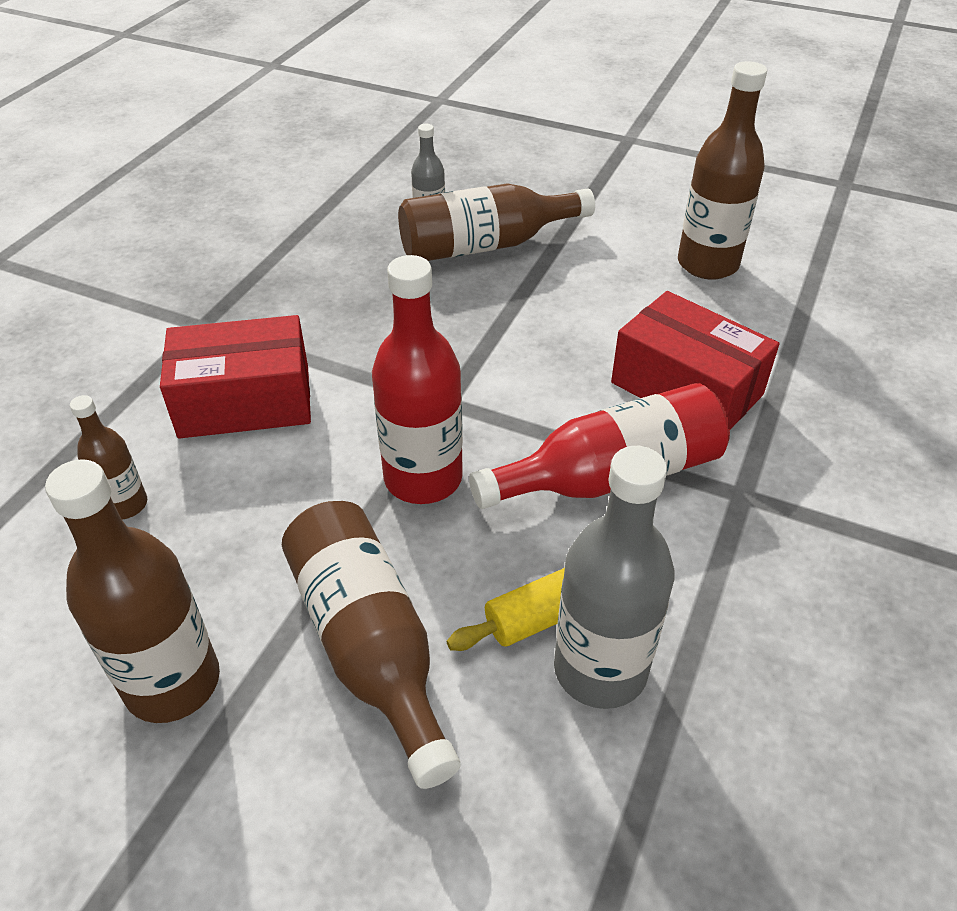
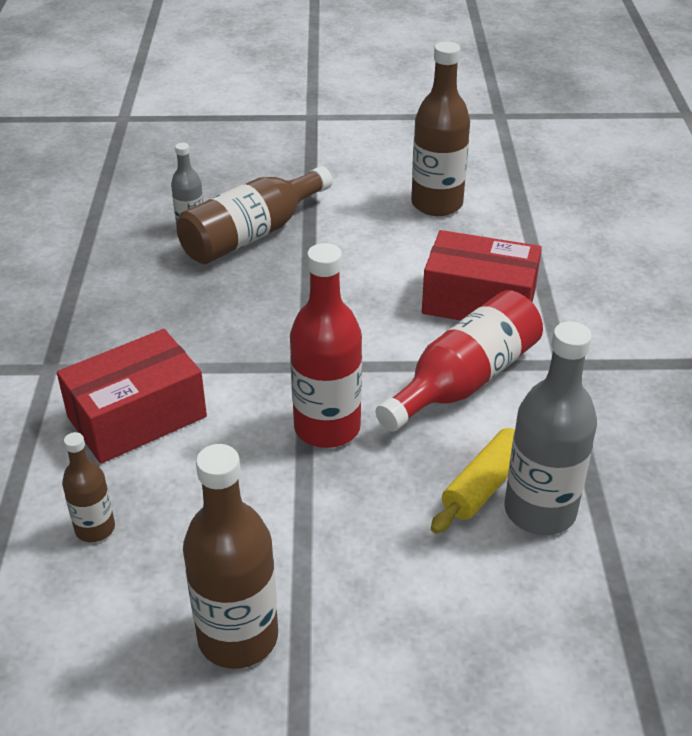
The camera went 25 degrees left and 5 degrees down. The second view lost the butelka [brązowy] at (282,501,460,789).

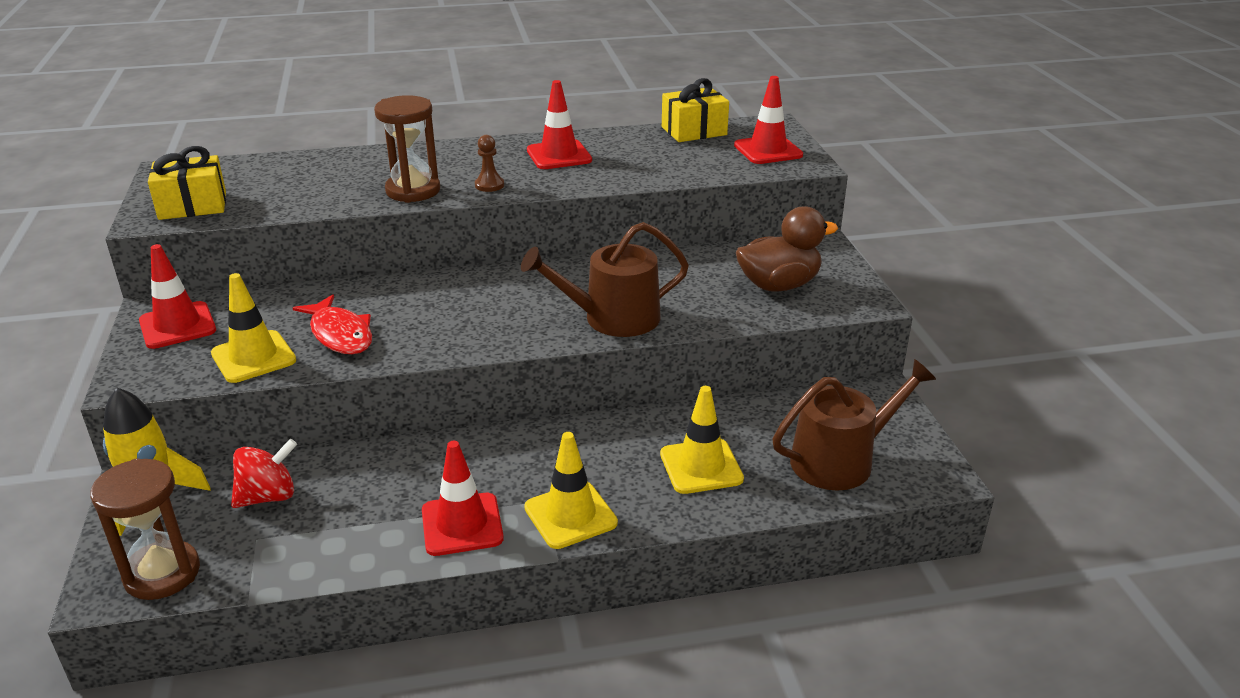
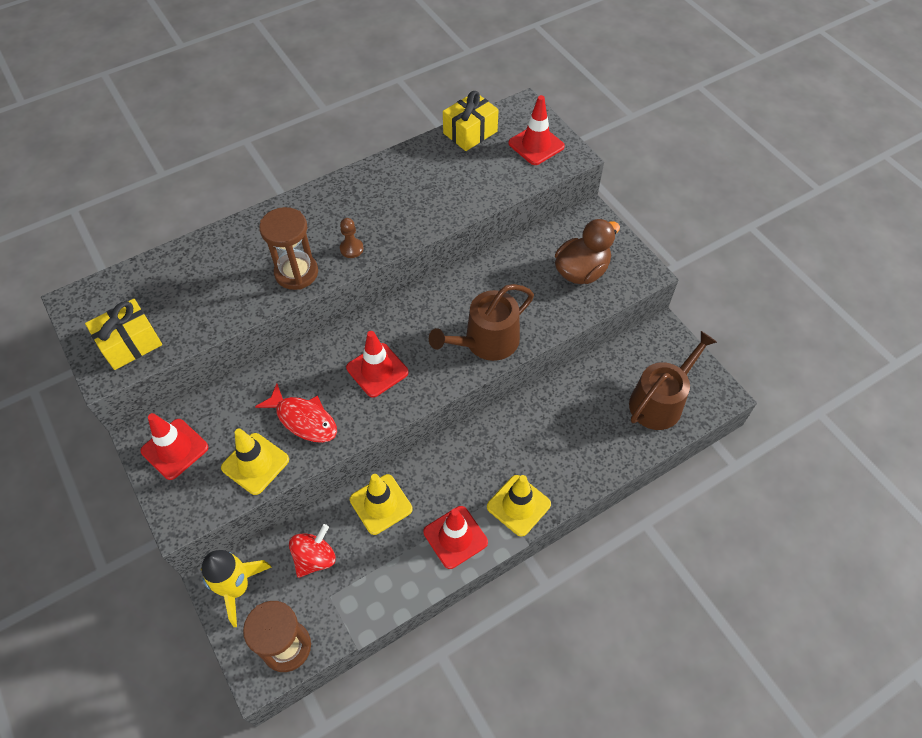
The camera went 20 degrees left and 25 degrees up. The pachołek [czerwony] ended up elsewhere, having gone from (527,80,592,169) to (346,331,409,398). The pachołek [żółty] ended up elsewhere, having gone from (660,386,744,494) to (350,474,413,535).

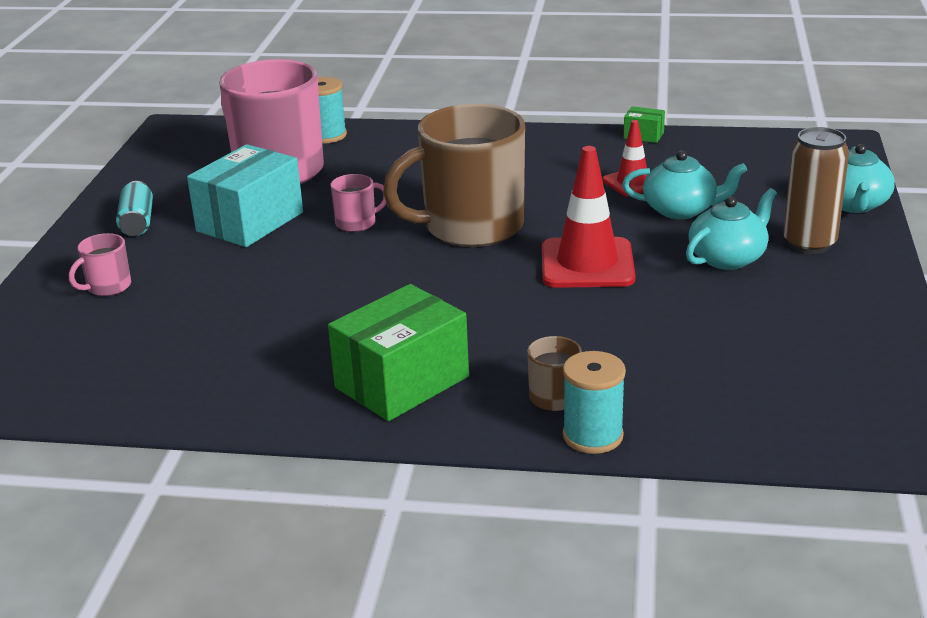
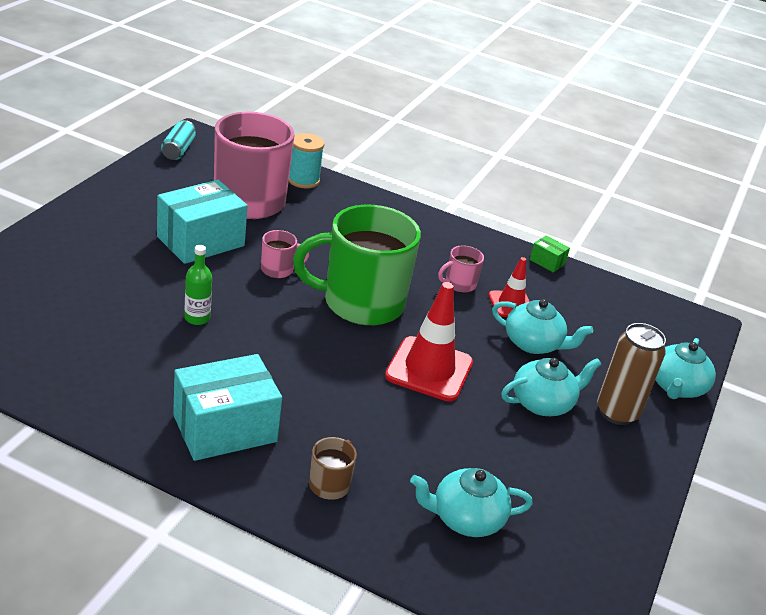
The camera went 10 degrees right and 5 degrees up. What was the kubek [brązowy] at (383,104,525,247) turned into the kubek [zielony] at (293,204,421,326). The puszka [turkusowy] ended up elsewhere, having gone from (116,181,153,236) to (161,120,196,160). The kubek [różowy] ended up elsewhere, having gone from (69,233,131,296) to (438,245,484,293). What was the pudełko [zielony] at (328,284,469,421) turned into the pudełko [turkusowy] at (173,354,282,461). The second view lost the szpulka [turkusowy] at (563,351,626,454). The second view gained the butelka [zielony] at (184,245,212,325). The second view gained the imbryk [turkusowy] at (410,468,533,537).

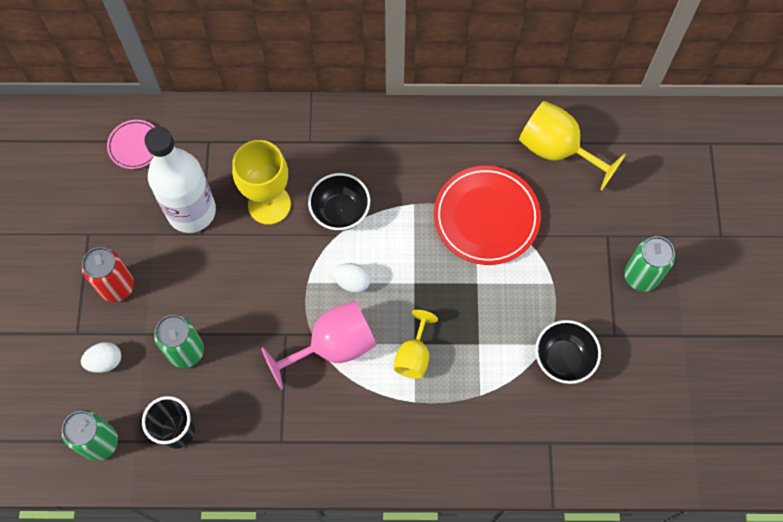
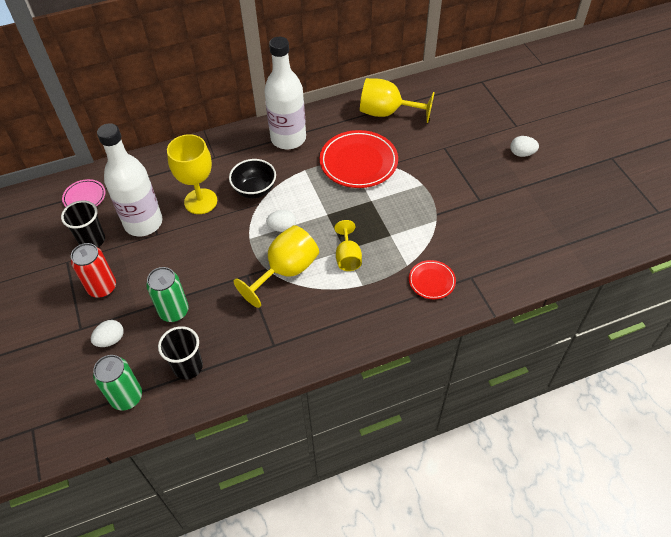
The camera went 20 degrees left and 15 degrees down. The second view lost the puszka [zielony] at (624,236,675,292). What was the kielich [różowy] at (261,301,376,390) turned into the kielich [żółty] at (234,225,319,308). The second view lost the miska [czarny] at (535,320,601,384). The second view gained the butelka [biały] at (264,37,306,149). The second view gained the jajko [biały] at (510,136,539,157). The second view gained the szklanka [czarny] at (61,200,105,247). The second view gained the talerz [czerwony] at (409,260,456,299).

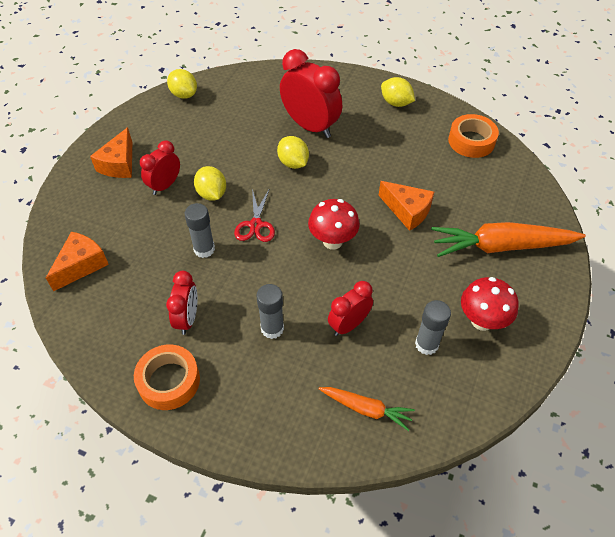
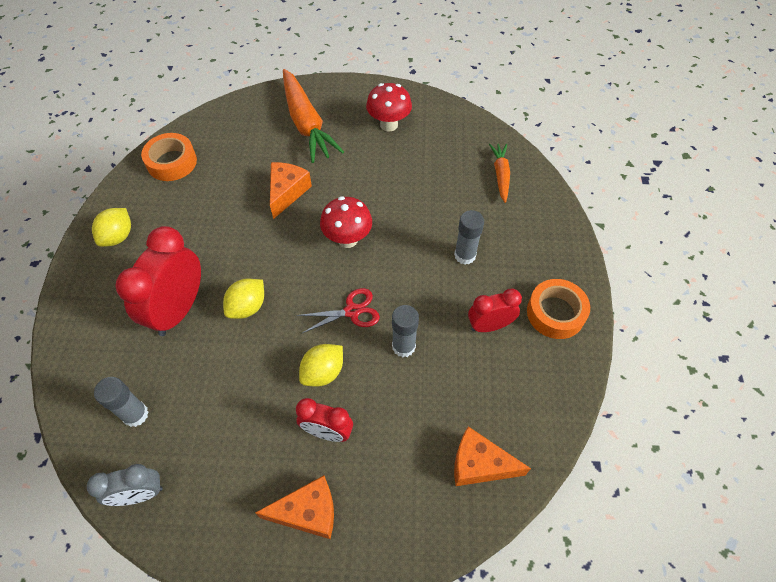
The camera went 110 degrees left and 5 degrees up. Where the cytryna [żółty] stood at (167,69,197,99), the budzik [szary] came to stand at (87,464,163,506). The second view lost the budzik [czerwony] at (328,281,373,336). The klej w sztyfcie [szary] ended up elsewhere, having gone from (415,300,451,355) to (94,377,149,427).

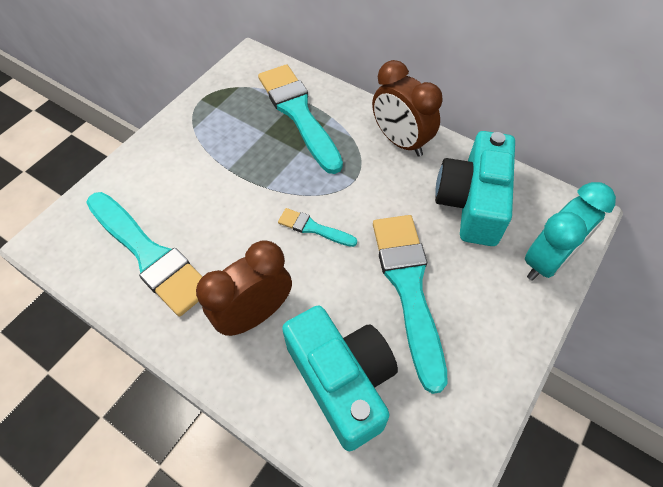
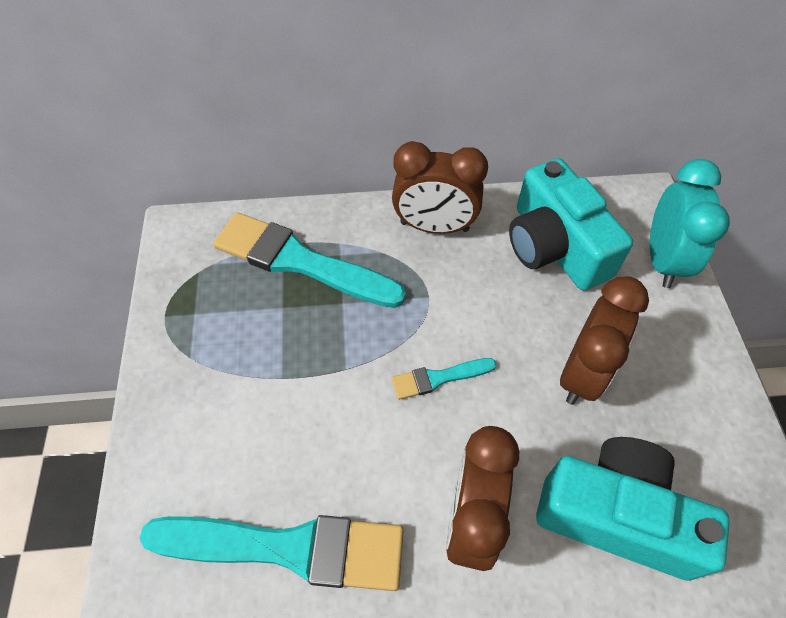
The camera went 40 degrees left and 0 degrees up. Where the pędzel [turkusowy] stood at (373,215,448,394), the budzik [brązowy] came to stand at (560,276,649,405).

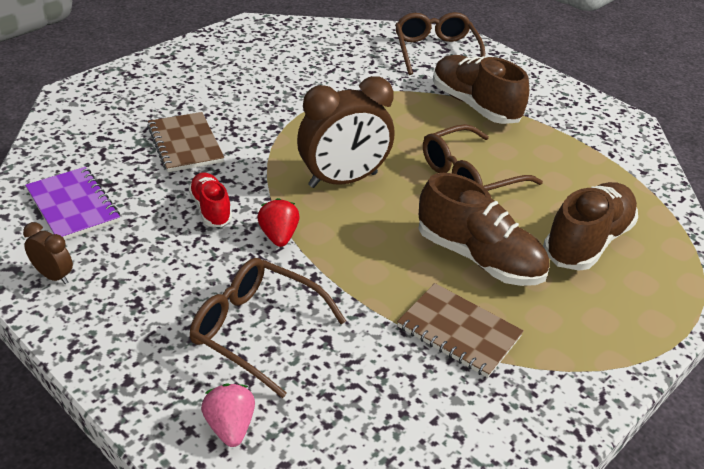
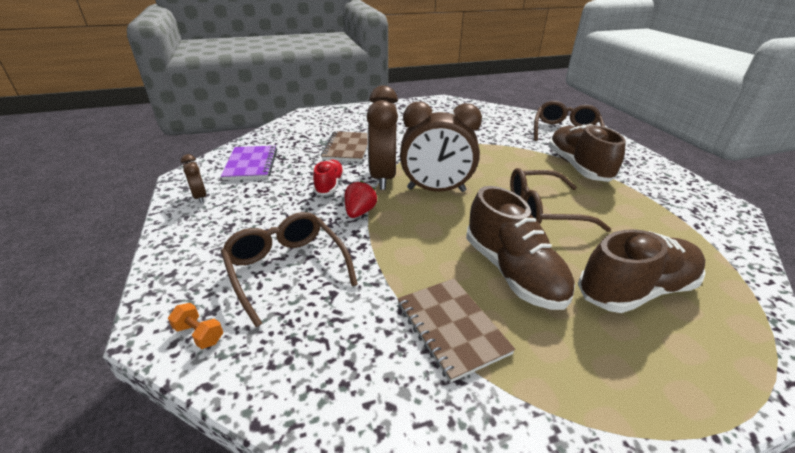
The camera went 30 degrees right and 5 degrees down. Where the truskawka [różowy] stood at (201,383,255,447), the hantel [pomarańczowy] came to stand at (168,303,223,349). The second view gained the budzik [brązowy] at (366,85,398,190).

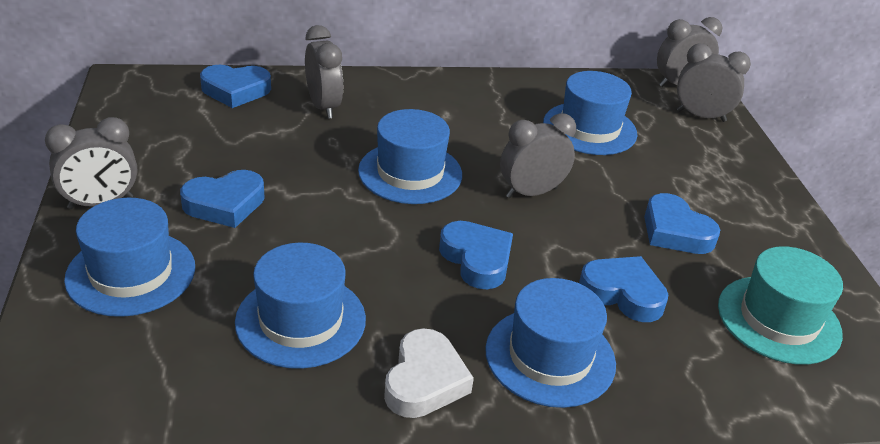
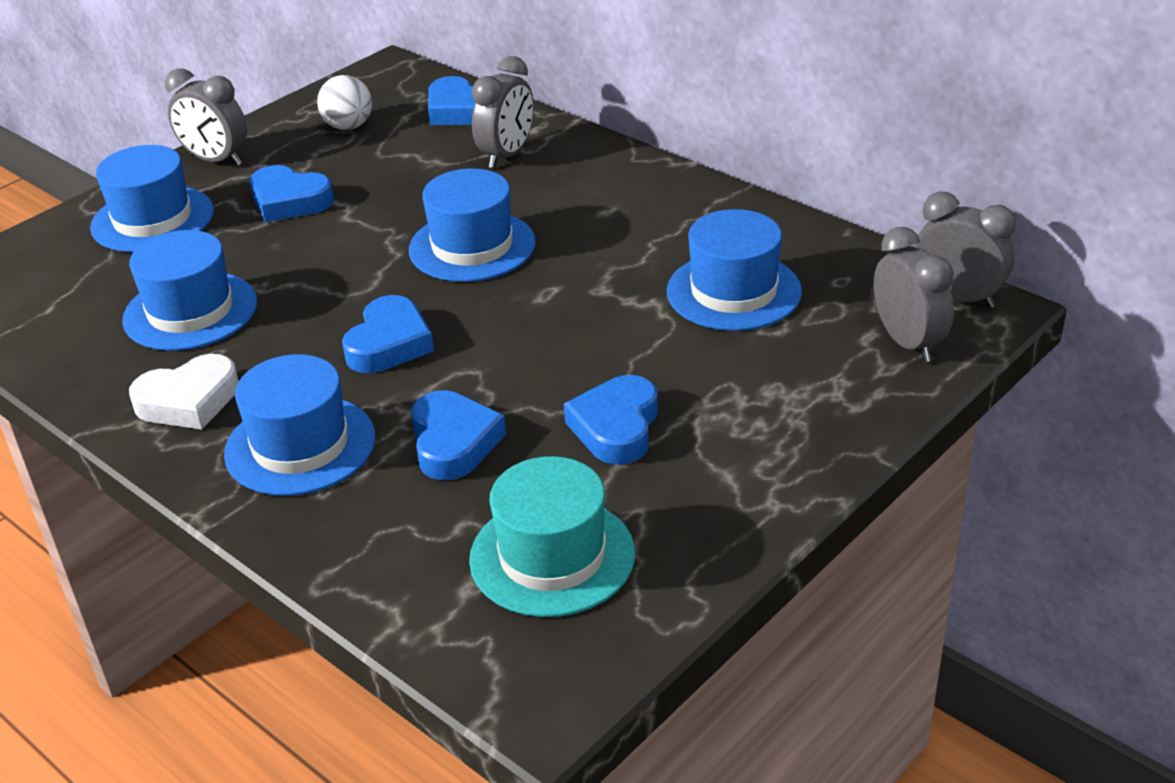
The camera went 55 degrees right and 0 degrees up. The second view lost the budzik [szary] at (500,113,576,198). The second view gained the piłka [biały] at (317,75,372,130).

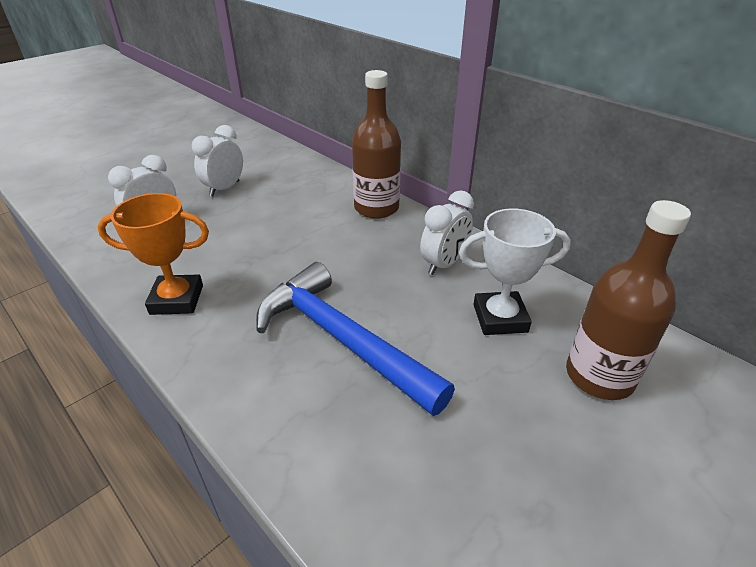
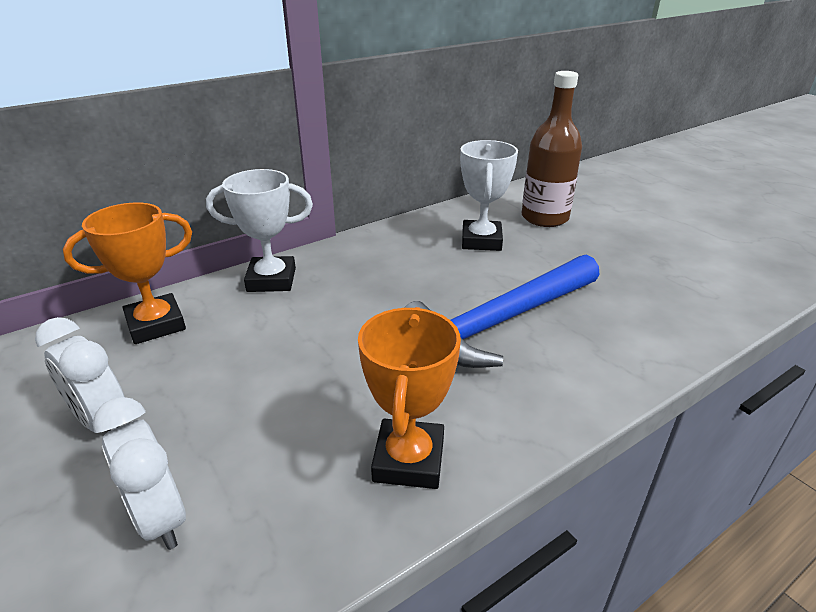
The camera went 80 degrees left and 5 degrees down. Where the butelka [brązowy] stood at (352,70,401,219), the puchar [biały] came to stand at (206,169,313,292). The second view lost the budzik [biały] at (420,190,474,275). The second view gained the puchar [pomarańczowy] at (63,202,192,344).

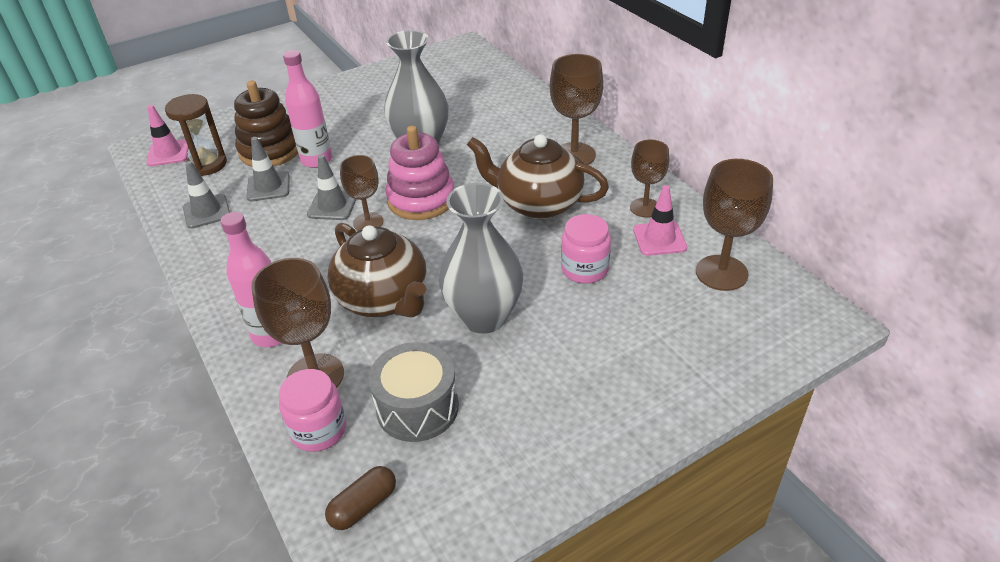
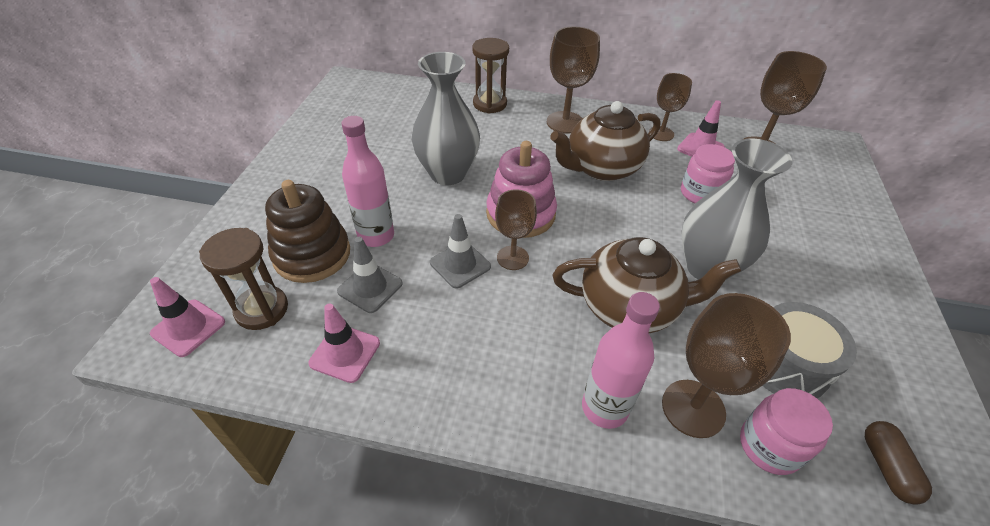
The camera went 50 degrees left and 5 degrees up. What was the pachołek [szary] at (183,161,230,229) turned into the pachołek [różowy] at (308,303,380,383). The second view gained the klepsydra [brązowy] at (472,38,509,114).

